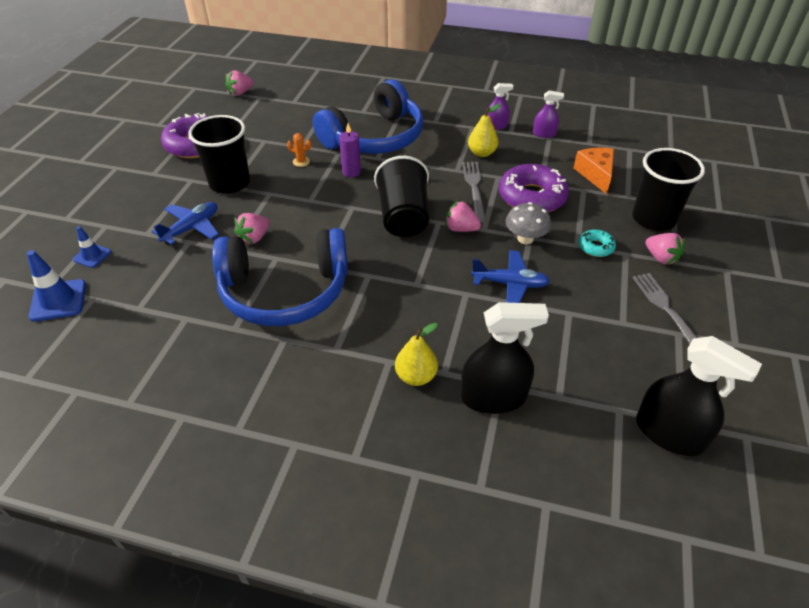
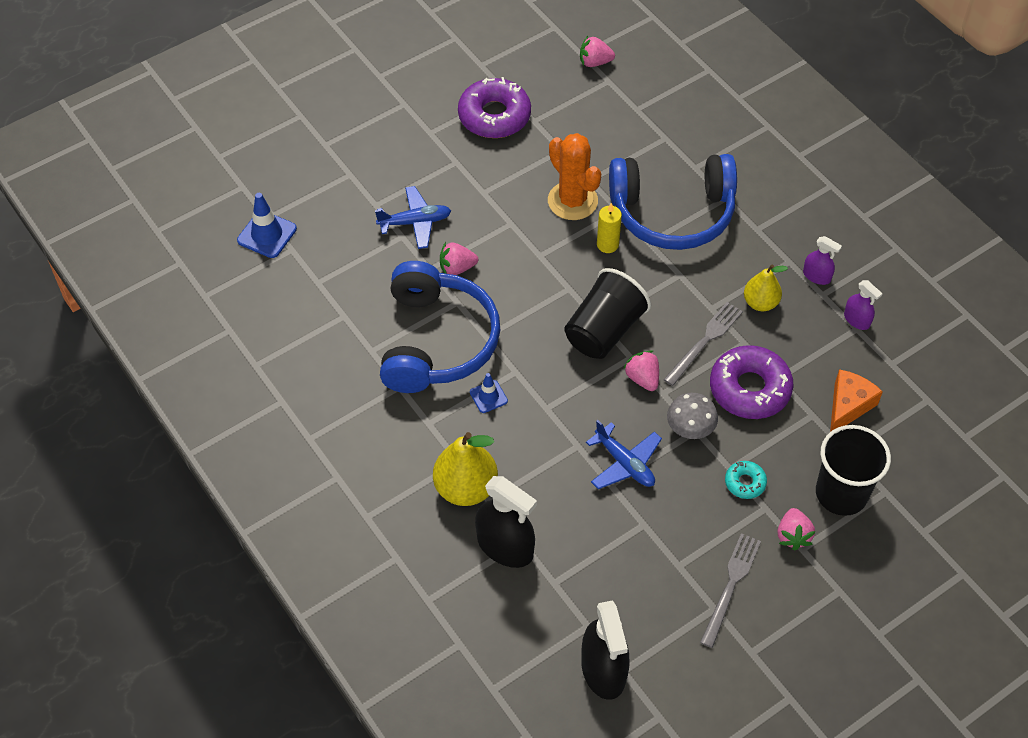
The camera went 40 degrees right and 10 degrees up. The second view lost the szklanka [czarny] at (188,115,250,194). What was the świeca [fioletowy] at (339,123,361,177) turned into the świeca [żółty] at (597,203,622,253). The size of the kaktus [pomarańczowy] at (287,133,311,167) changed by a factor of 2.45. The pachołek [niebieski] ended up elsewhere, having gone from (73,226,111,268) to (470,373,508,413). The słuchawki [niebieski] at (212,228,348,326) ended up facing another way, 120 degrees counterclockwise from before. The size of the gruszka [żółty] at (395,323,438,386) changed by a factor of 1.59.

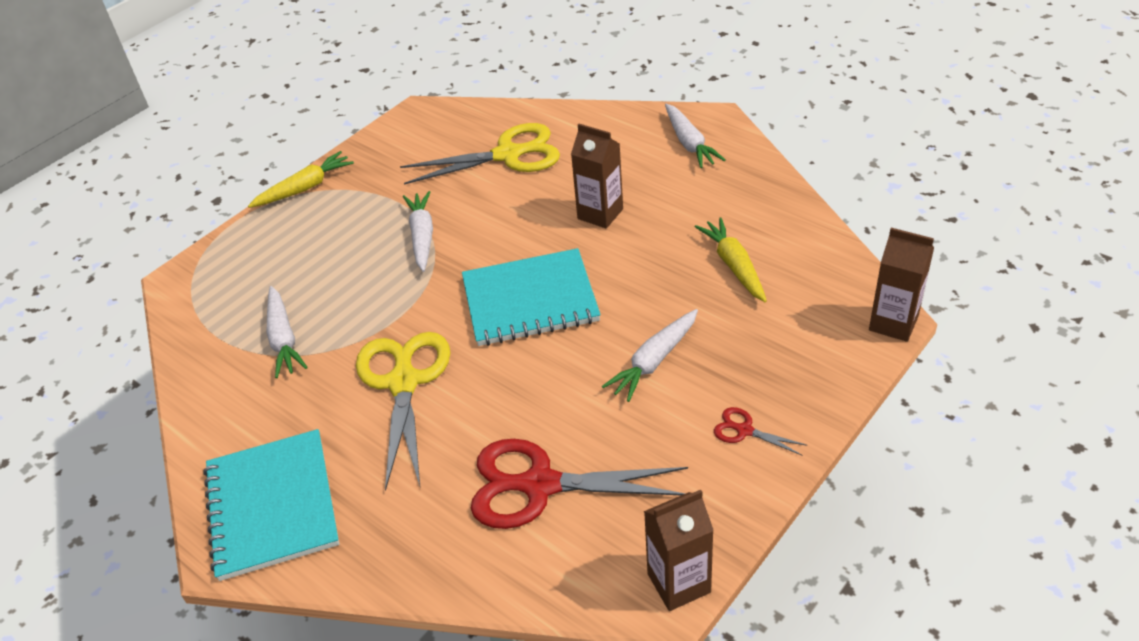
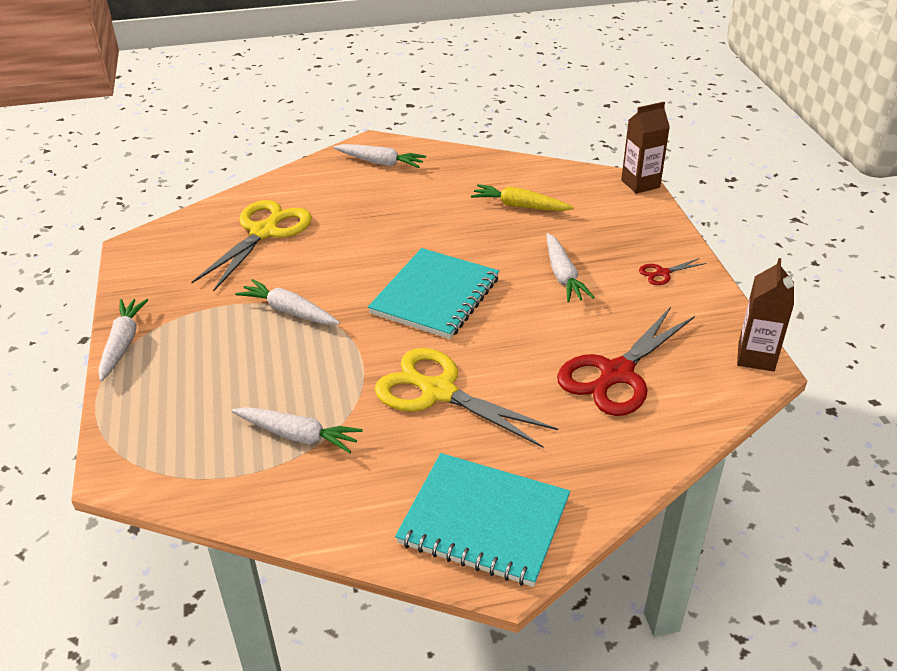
The camera went 55 degrees left and 5 degrees down. The second view lost the karton mleka [brązowy] at (571,124,623,228). What was the marchewka [żółty] at (248,151,354,208) turned into the marchewka [biały] at (98,299,148,381).

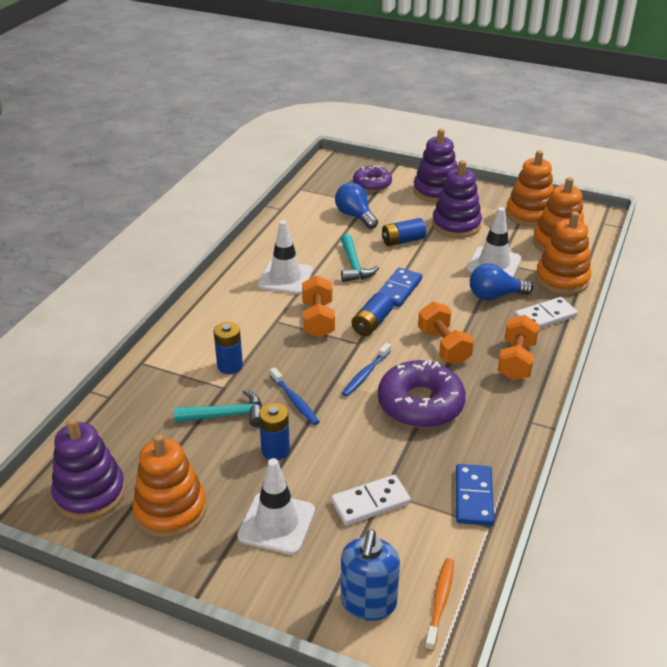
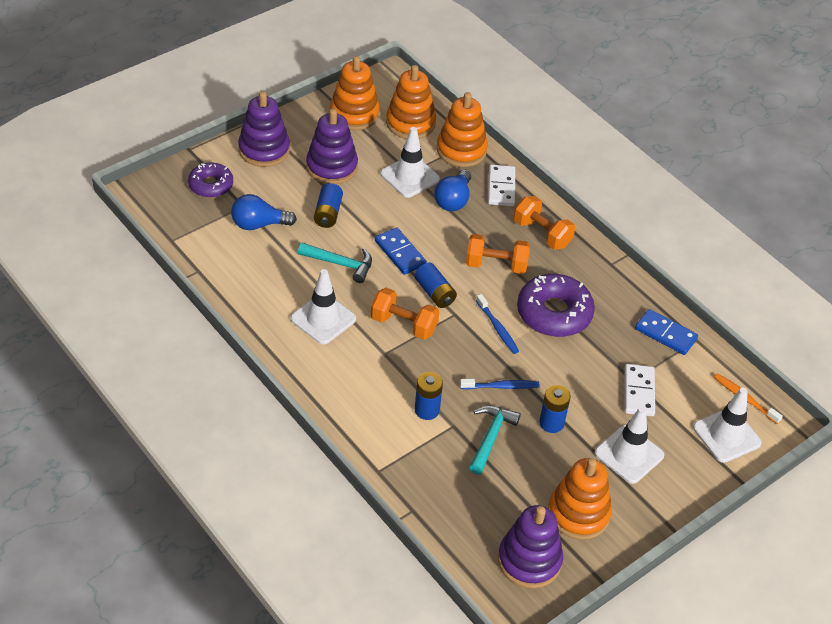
The camera went 65 degrees left and 10 degrees up. Where the dozownik mydła [niebieski] stood at (341,529,400,621), the pachołek [biały] came to stand at (693,388,762,463).

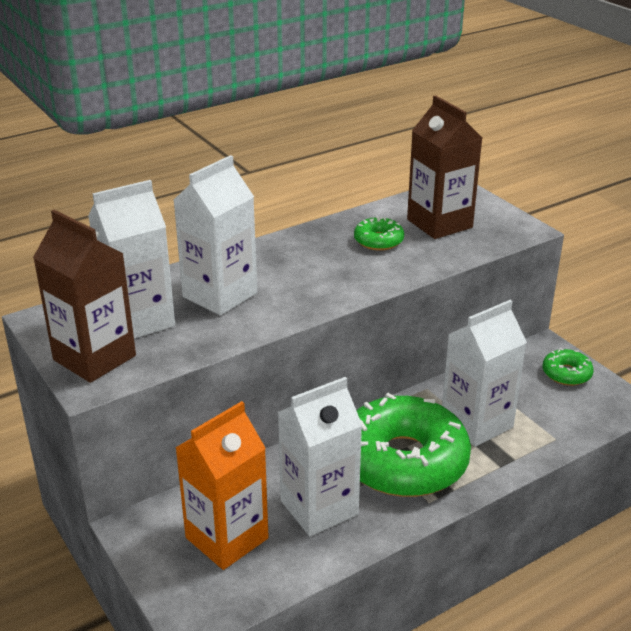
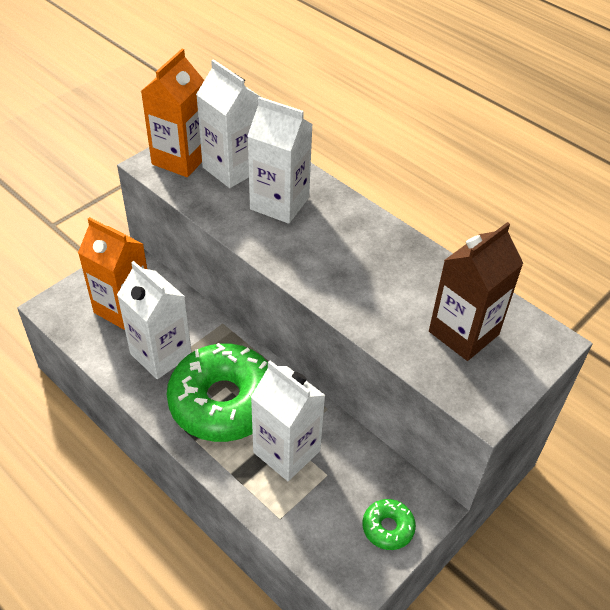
The camera went 75 degrees right and 15 degrees up. What was the karton mleka [brązowy] at (33,210,136,383) turned into the karton mleka [pomarańczowy] at (141,49,204,177). The second view lost the donut [zielony] at (354,216,404,251).

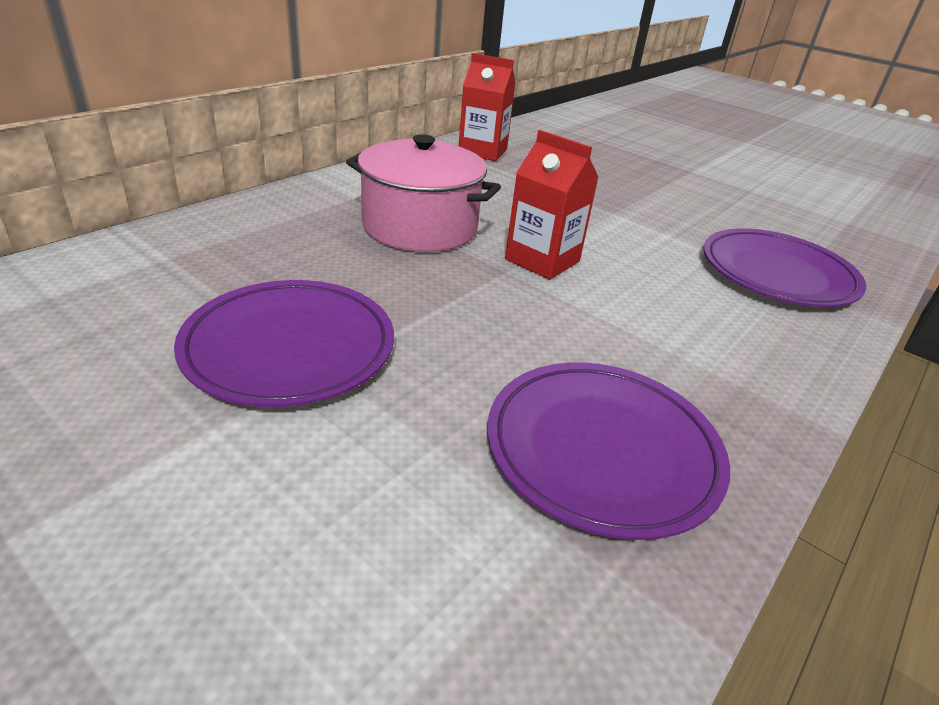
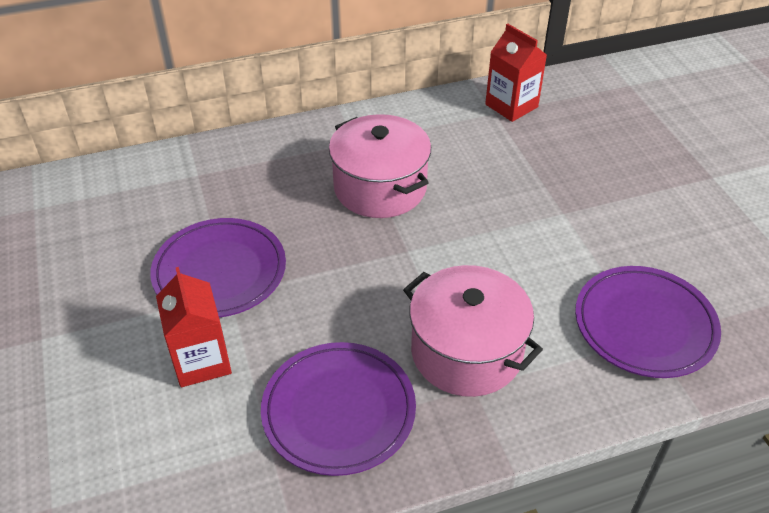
The camera went 35 degrees right and 10 degrees up. The karton mleka [czerwony] ended up elsewhere, having gone from (505,130,599,280) to (156,267,232,387). The second view gained the garnek [różowy] at (403,265,543,397).

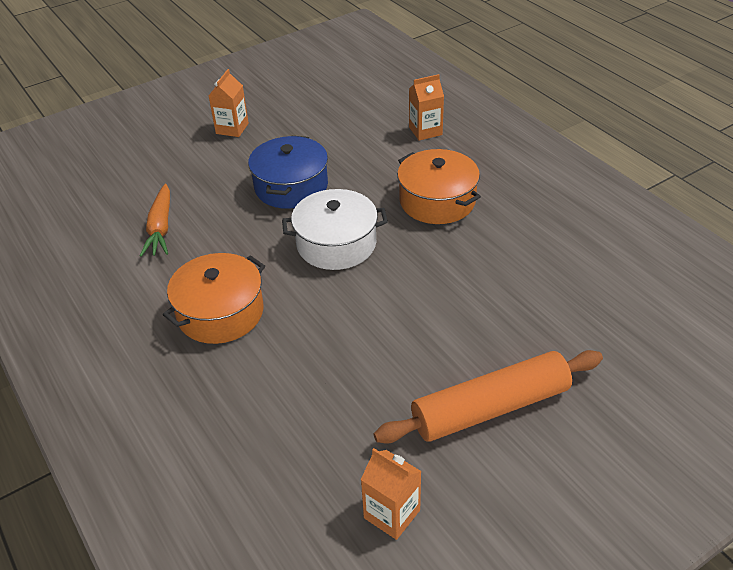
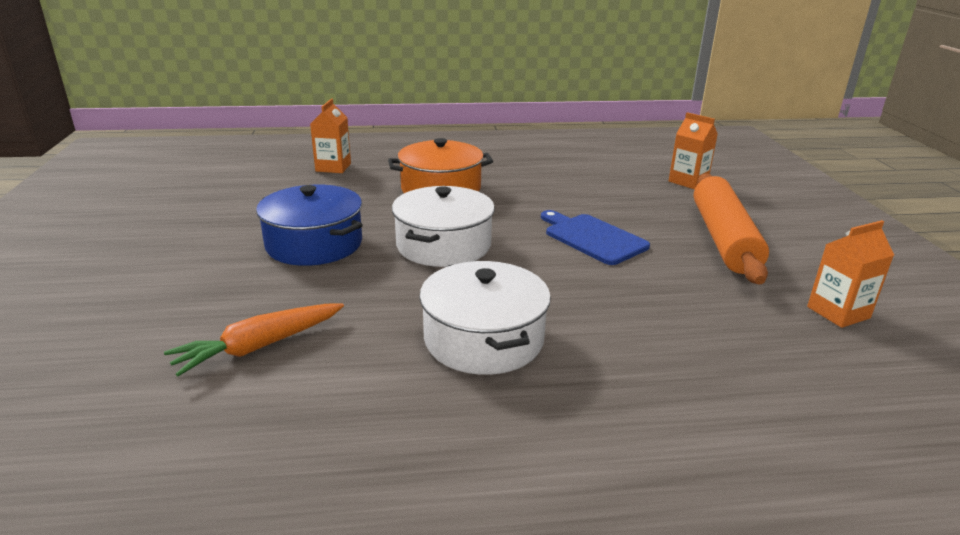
The camera went 65 degrees left and 15 degrees down. The karton mleka [pomarańczowy] ended up elsewhere, having gone from (209,69,249,137) to (669,112,718,189). The marchewka [pomarańczowy] at (140,184,170,257) ended up facing another way, 120 degrees clockwise from before. What was the garnek [pomarańczowy] at (163,253,265,344) turned into the garnek [biały] at (419,261,551,375). The second view gained the deska do krojenia [niebieski] at (541,210,650,265).

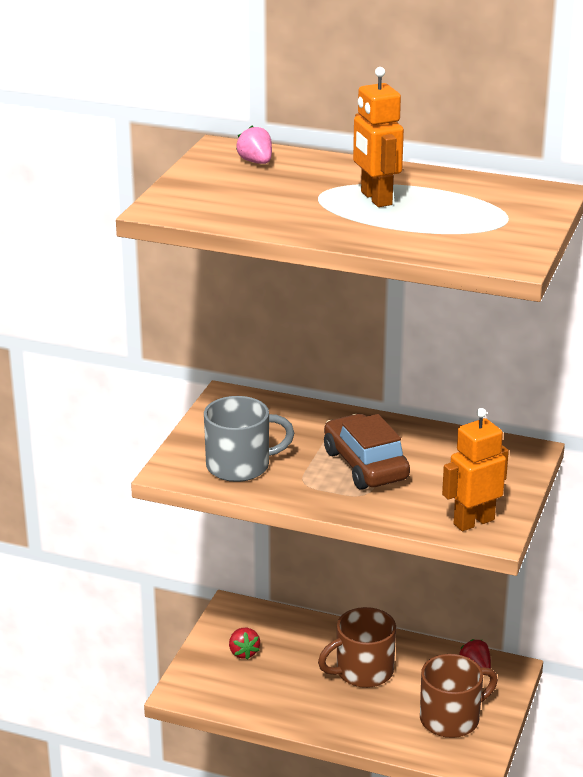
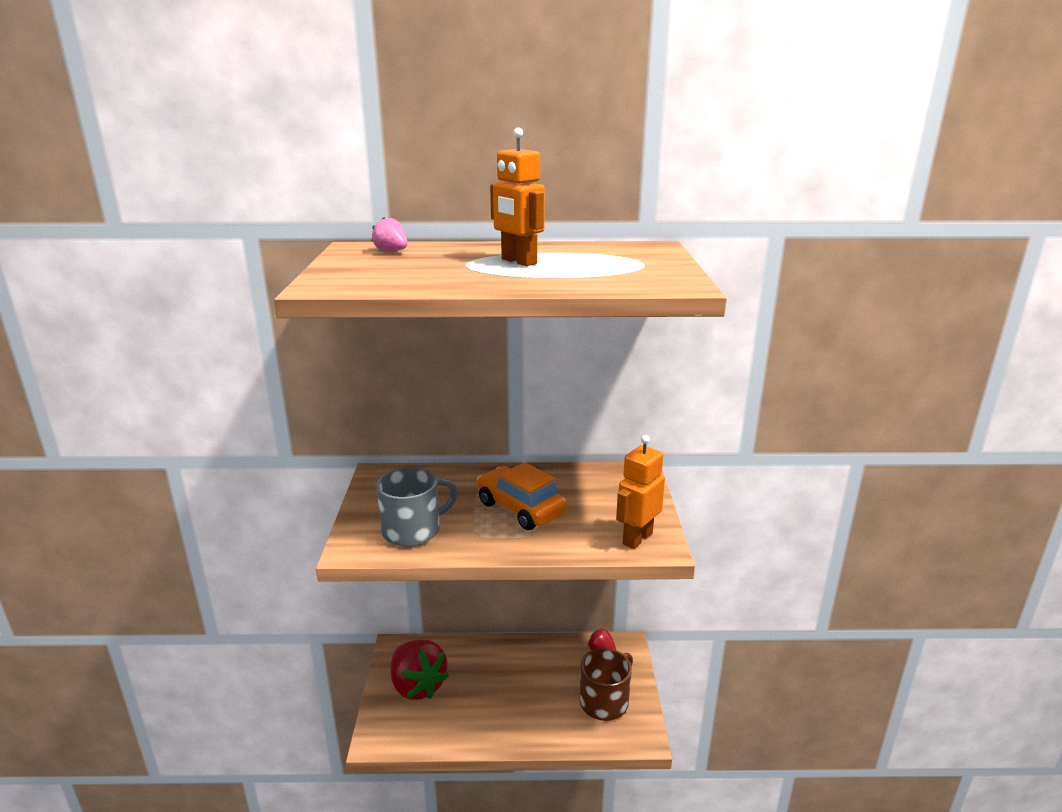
The camera went 20 degrees left and 5 degrees down. What was the samochód [brązowy] at (324,414,410,490) turned into the samochód [pomarańczowy] at (477,462,567,530). The second view lost the kubek [brązowy] at (318,607,396,688). The size of the truskawka [czerwony] at (229,628,260,660) changed by a factor of 2.16.

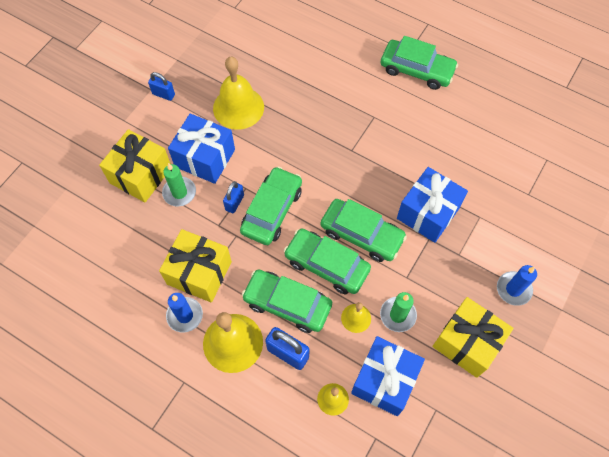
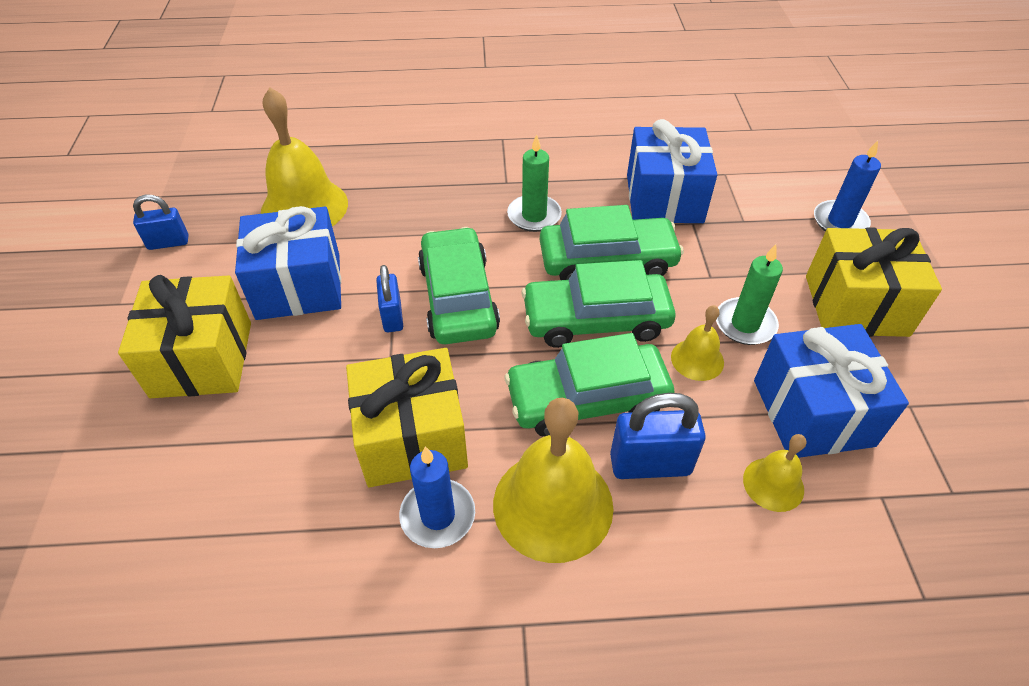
The camera went 35 degrees left and 15 degrees down. The second view lost the samochód [zielony] at (381,36,458,90). The świeca [zielony] ended up elsewhere, having gone from (162,163,196,206) to (507,134,562,232).

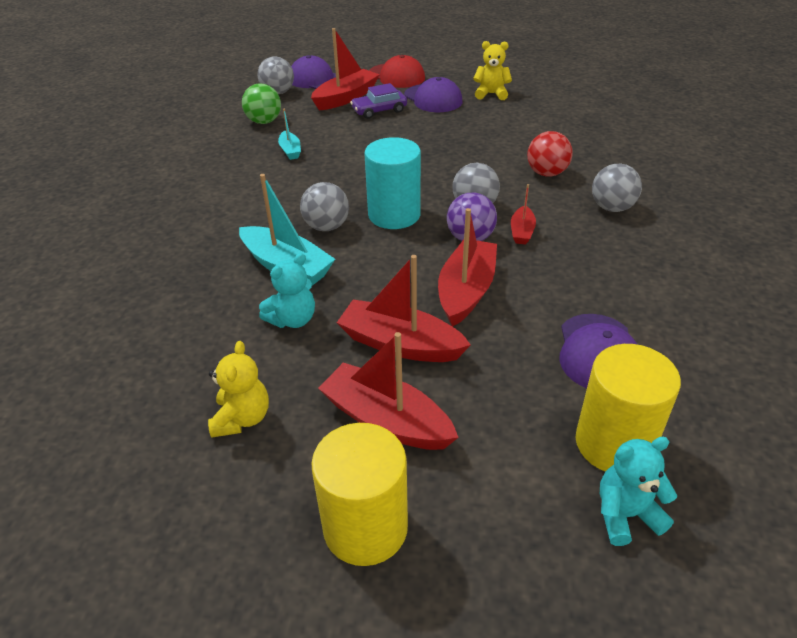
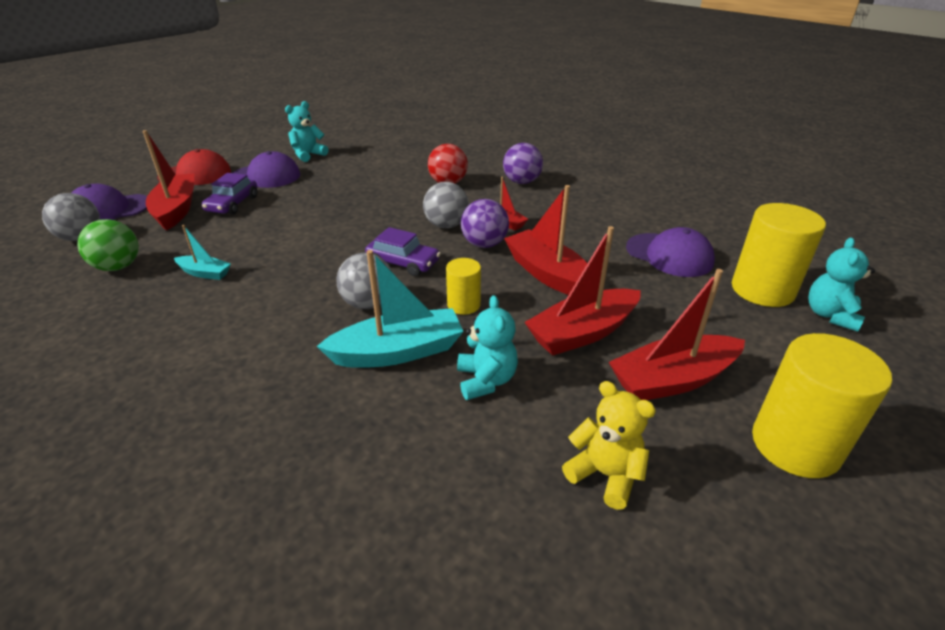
The camera went 55 degrees left and 5 degrees down. What was the miś [żółty] at (473,41,512,100) turned into the miś [turkusowy] at (285,101,328,162). Where the walec [turkusowy] stood at (364,137,421,229), the samochód [fioletowy] came to stand at (365,227,441,276). What was the piłka [szary] at (592,164,642,212) turned into the piłka [fioletowy] at (503,143,543,184). The second view gained the walec [żółty] at (446,258,481,315).

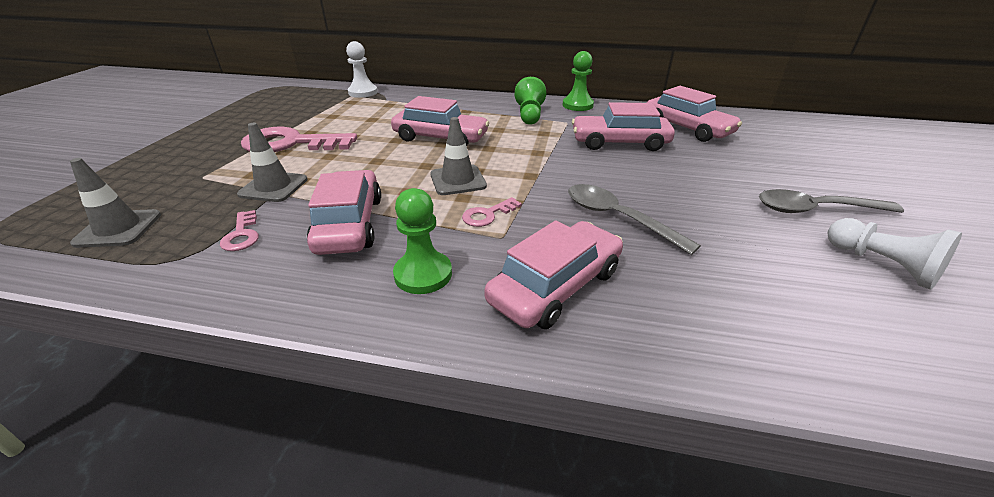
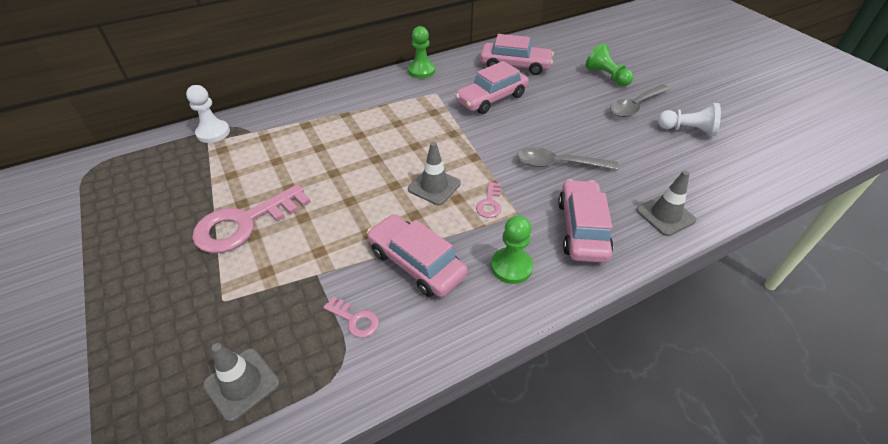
The camera went 40 degrees left and 10 degrees up. The pionek [zielony] ended up elsewhere, having gone from (515,77,546,125) to (586,43,633,86). The second view lost the samochód [różowy] at (391,96,489,146). The pachołek [szary] ended up elsewhere, having gone from (237,123,308,202) to (636,171,697,236).

